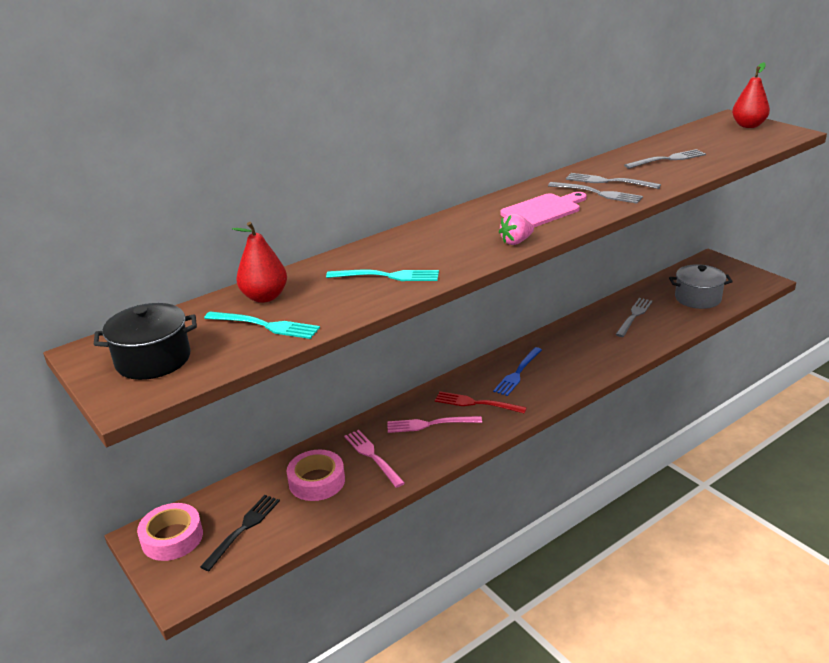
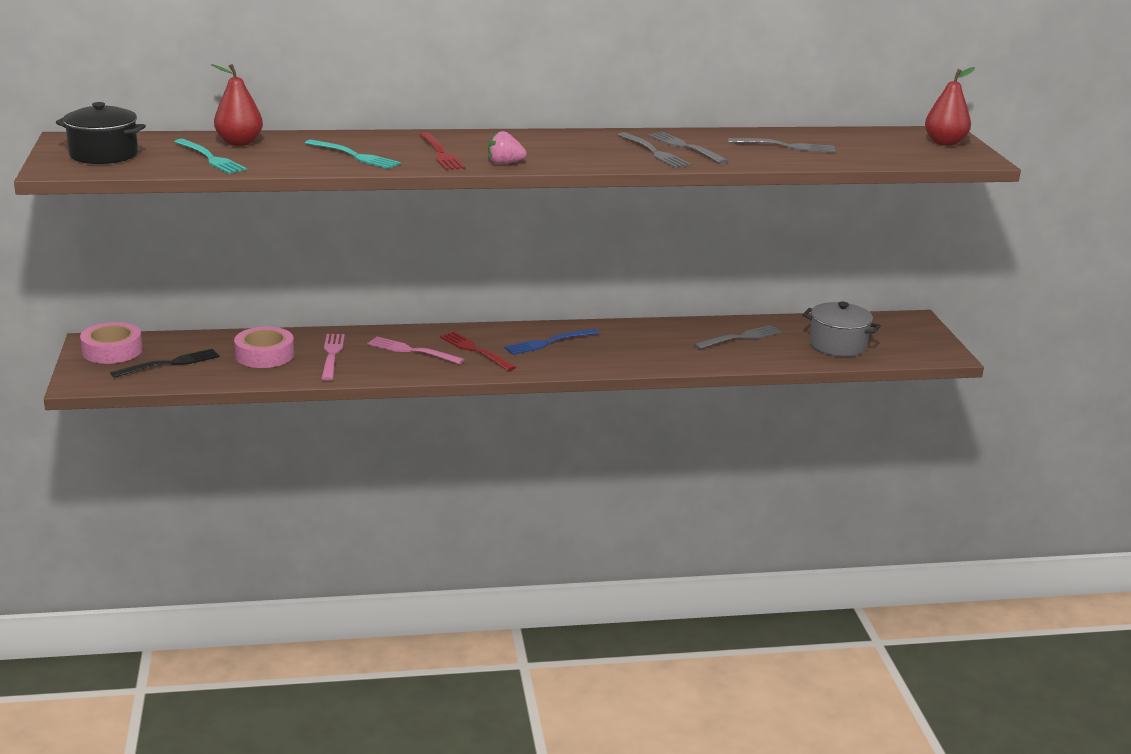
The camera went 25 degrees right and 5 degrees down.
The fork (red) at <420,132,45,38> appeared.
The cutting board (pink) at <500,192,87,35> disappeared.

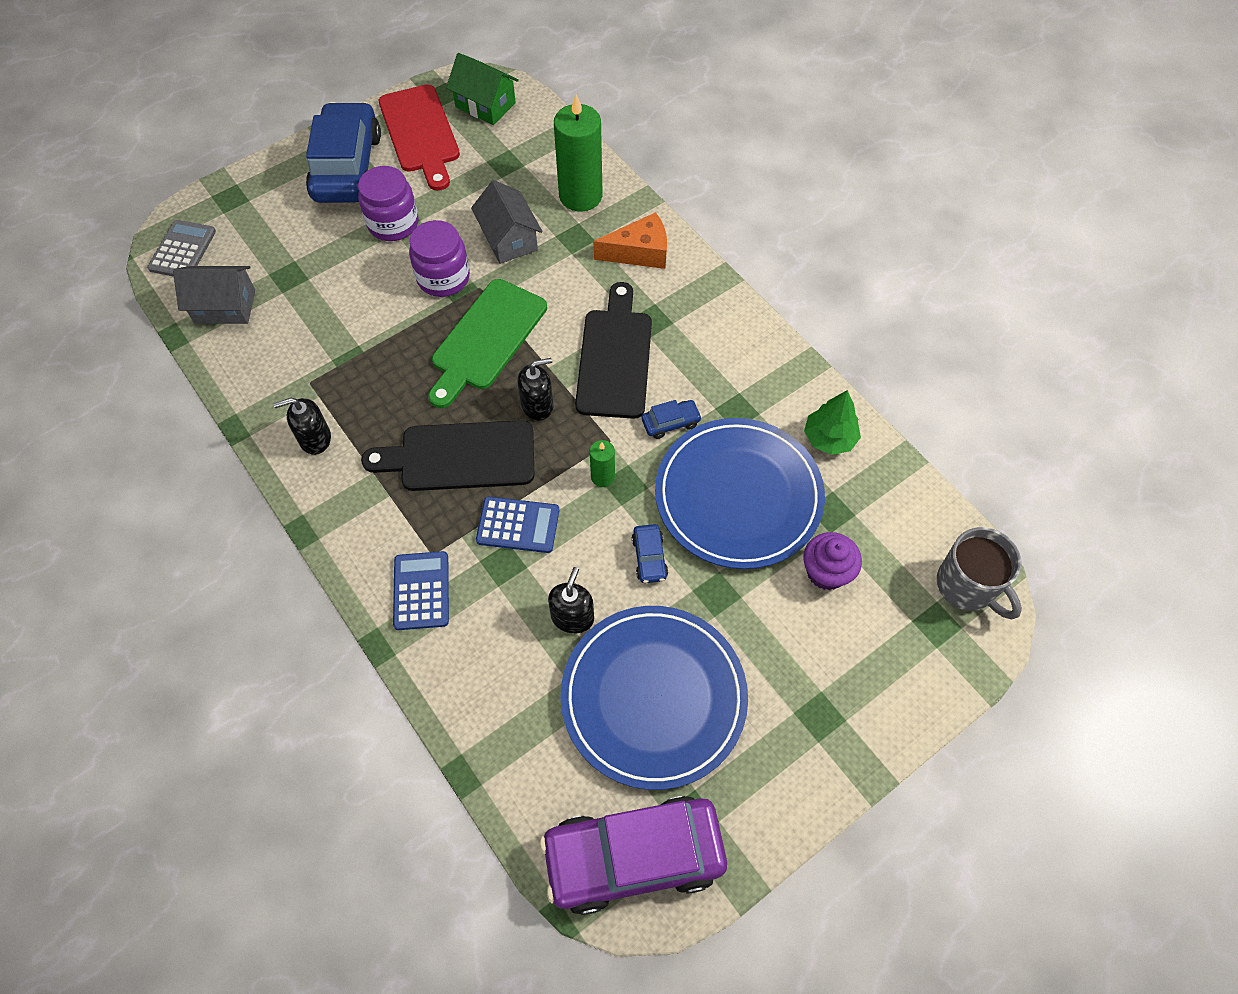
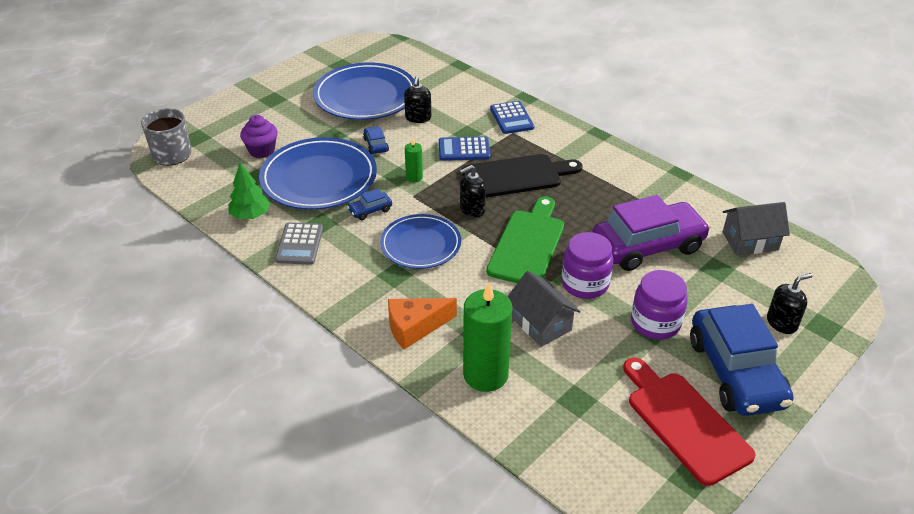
The camera went 170 degrees right and 20 degrees down.
The calculator (grey) moved from <147,220,69,57> to <275,223,48,42>.
The cutting board (black) at <575,282,77,137> was replaced by the plate (blue) at <380,214,81,55>.
The car (purple) moved from <540,796,187,119> to <592,195,119,76>.
The soap dispenser (black) moved from <273,398,58,57> to <767,273,45,61>.
The house (green) at <446,53,73,72> disappeared.

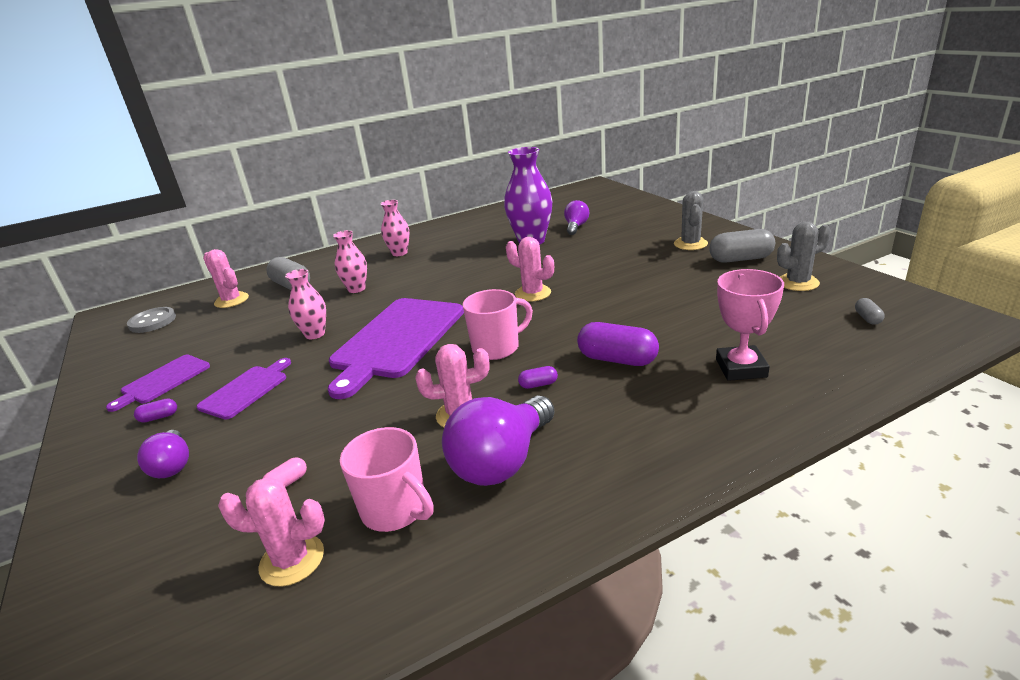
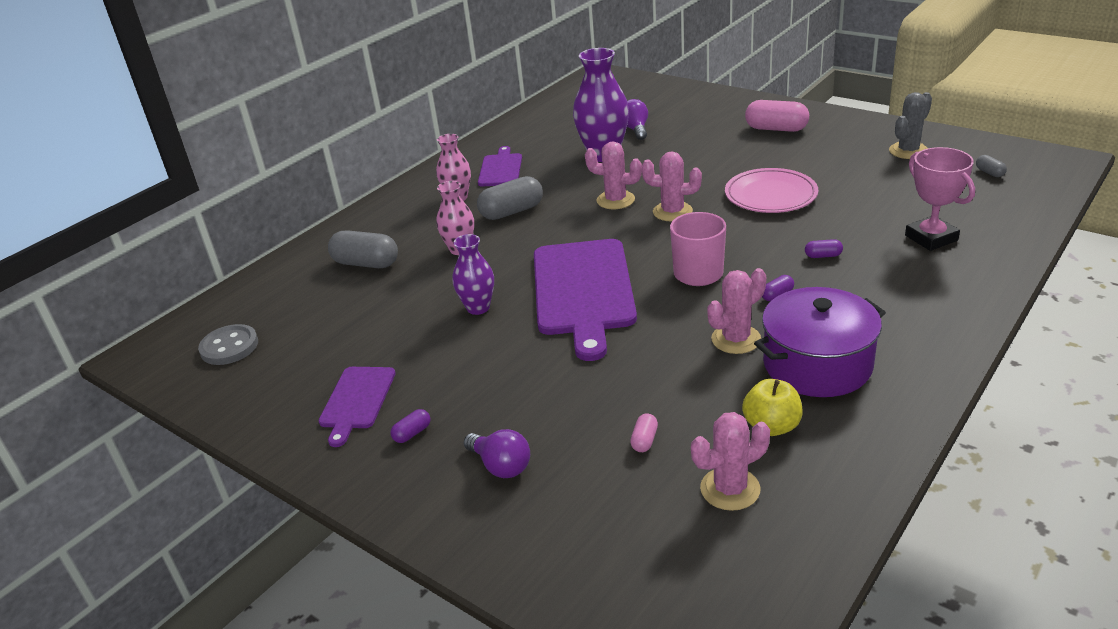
The camera went 25 degrees left and 5 degrees up.
The vase (pink) at <285,269,41,70> became the vase (purple) at <452,234,42,81>.
The capsule (grey) moved from <709,229,66,34> to <477,176,66,44>.
The cutting board (purple) moved from <196,358,95,61> to <478,146,44,41>.
The cactus (pink) moved from <203,249,46,59> to <585,141,57,68>.
The plate (pink) at <725,168,93,45> appeared.
The mug (pink) at <340,427,93,105> was replaced by the apple (yellow) at <742,379,61,57>.
The cactus (grey) at <674,191,34,59> was replaced by the capsule (pink) at <745,100,64,32>.
The light bulb (purple) at <442,396,112,90> was replaced by the pot (purple) at <754,287,132,110>.
The capsule (purple) at <577,322,82,44> changed to 0.47 times the size.

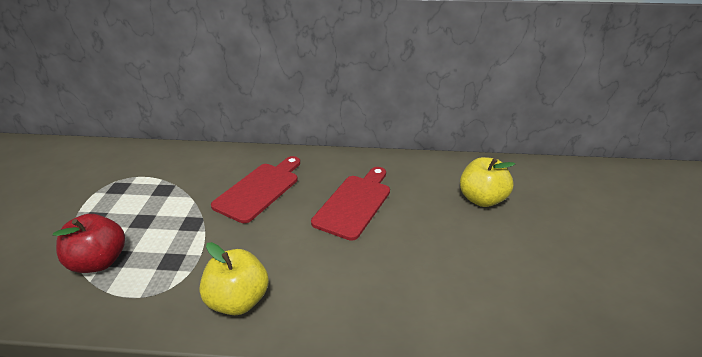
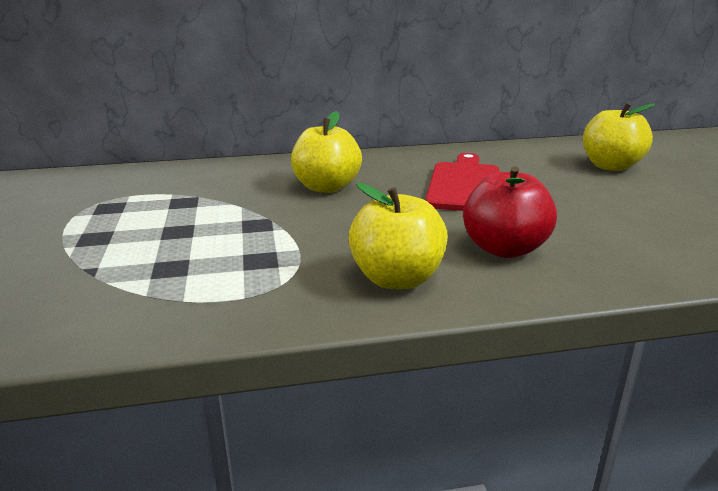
The camera went 15 degrees left and 10 degrees down.
The cutting board (red) at <211,156,89,67> was replaced by the apple (yellow) at <291,111,71,82>.
The apple (red) moved from <53,214,72,59> to <463,166,94,92>.

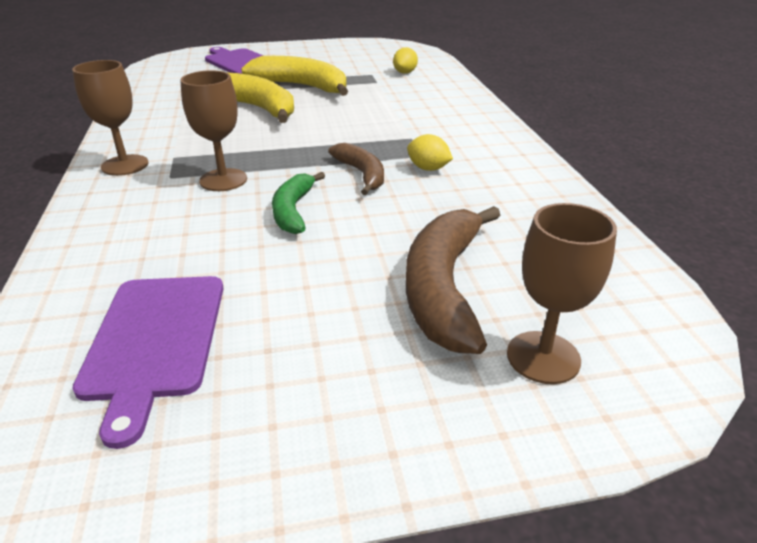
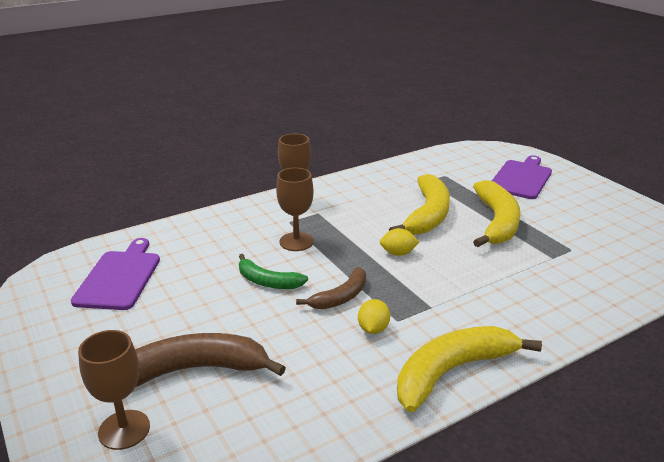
The camera went 70 degrees right and 5 degrees down.
The cutting board (purple) at <72,276,151,173> turned 120 degrees clockwise.
The banana (green) at <272,172,53,62> turned 135 degrees counterclockwise.
The lemon (yellow) moved from <393,47,25,27> to <380,228,39,28>.
The banana (yellow) at <397,326,145,86> appeared.

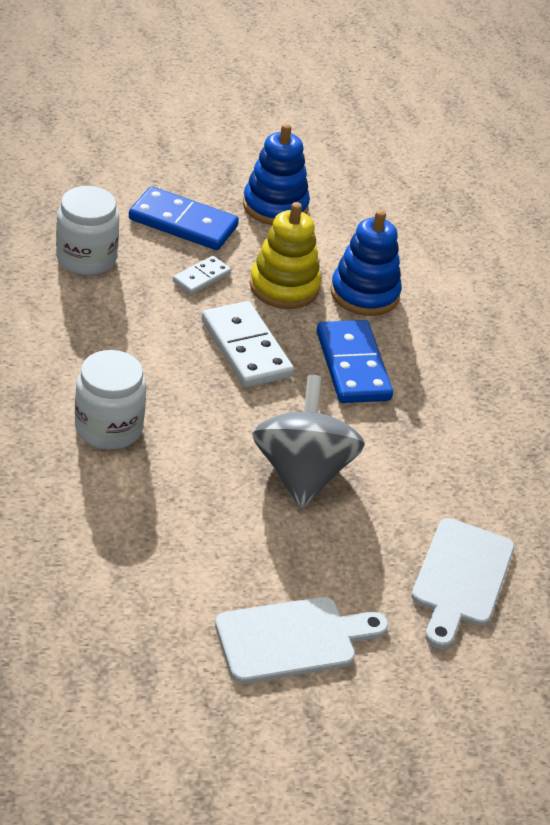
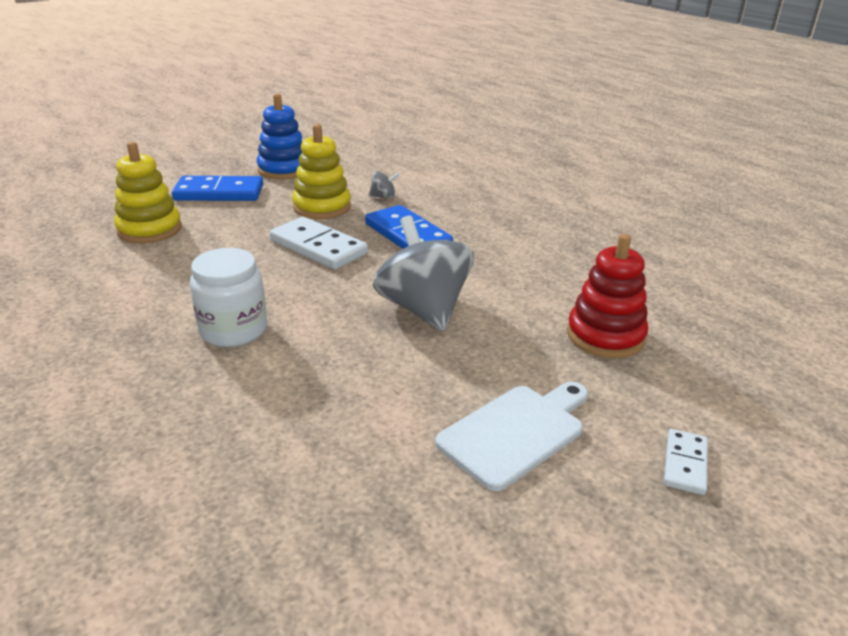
The camera went 20 degrees left and 10 degrees down.
The jar (white) at <56,186,63,89> was replaced by the stacking toy (yellow) at <114,142,68,102>.
The stacking toy (blue) at <330,210,72,106> was replaced by the spinning top (grey) at <369,171,31,27>.
The cutting board (white) at <411,518,104,131> was replaced by the stacking toy (red) at <567,234,81,124>.
The domino (white) moved from <173,256,58,38> to <664,429,44,66>.

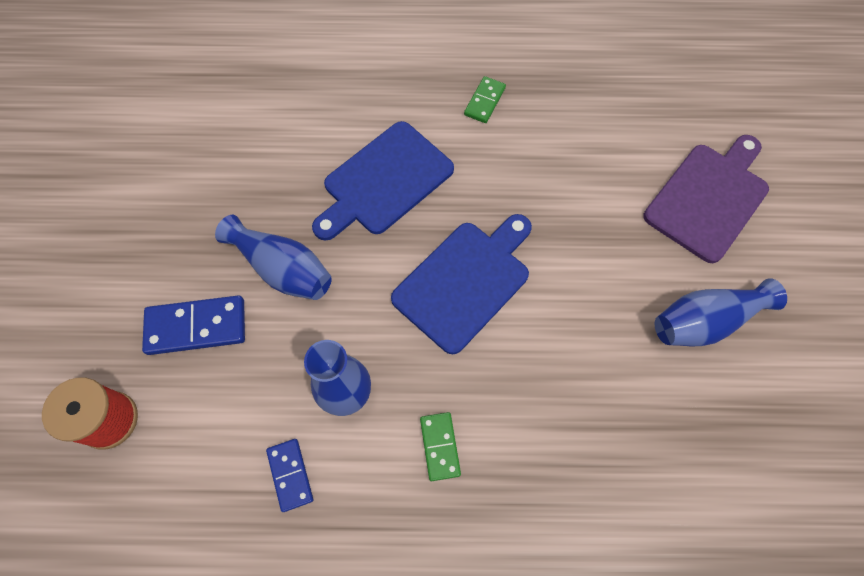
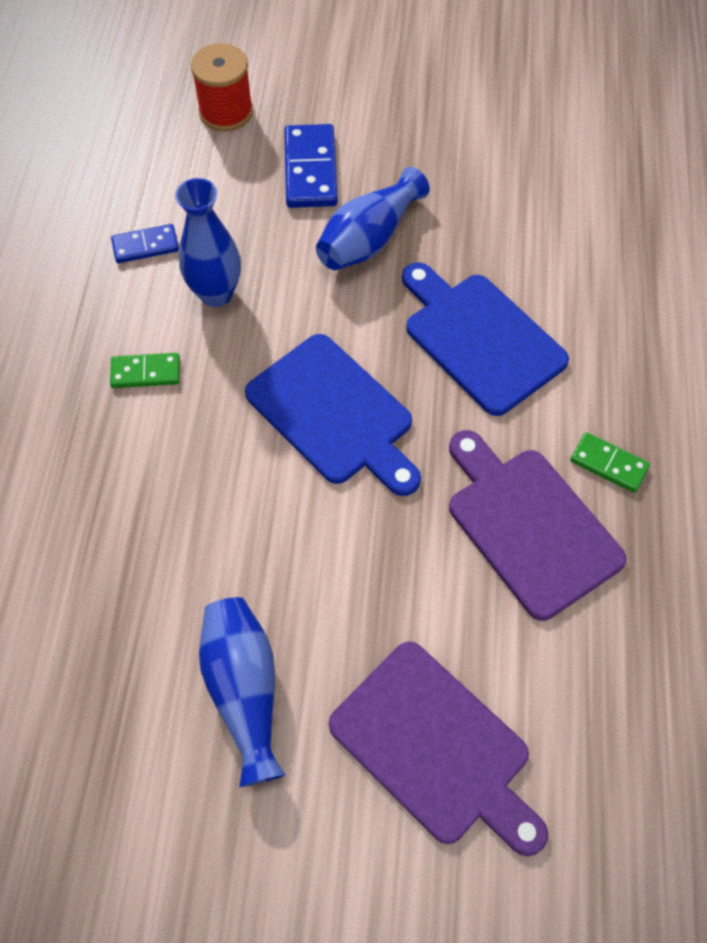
The camera went 95 degrees right and 5 degrees down.
The cutting board (purple) at <449,430,178,191> appeared.

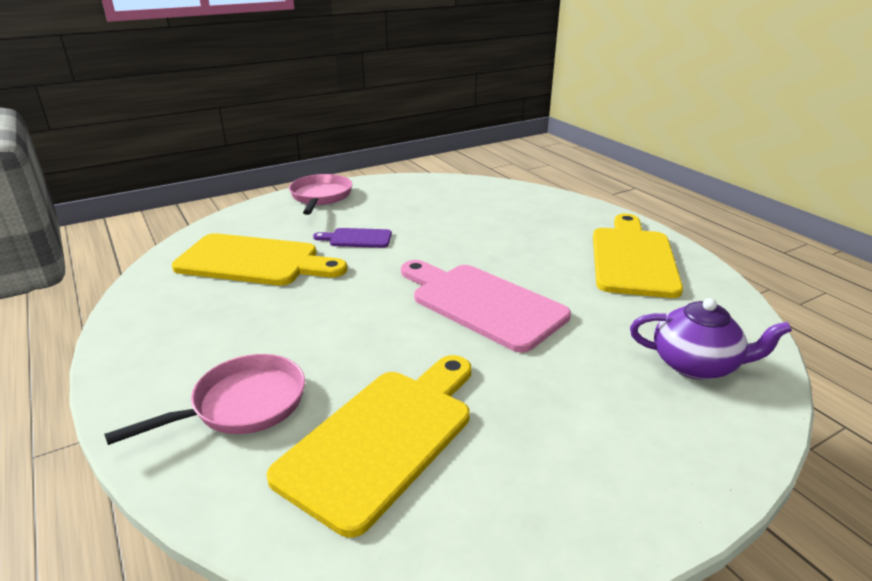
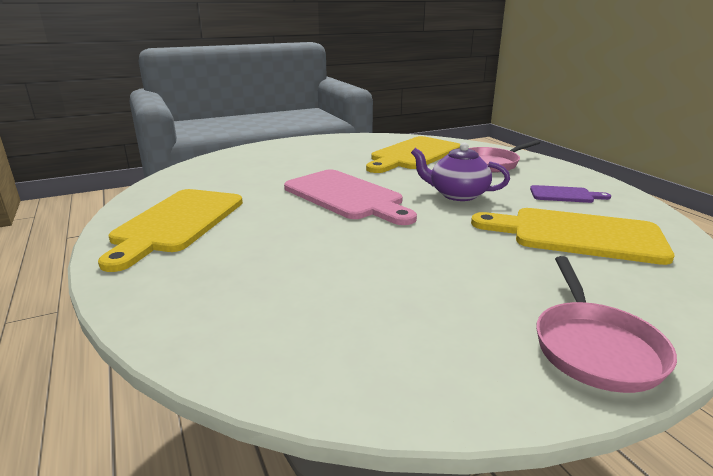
The camera went 175 degrees left and 5 degrees down.
The teapot (purple) moved from <630,298,162,82> to <411,142,99,59>.
The cutting board (purple) moved from <313,228,79,20> to <530,185,81,18>.

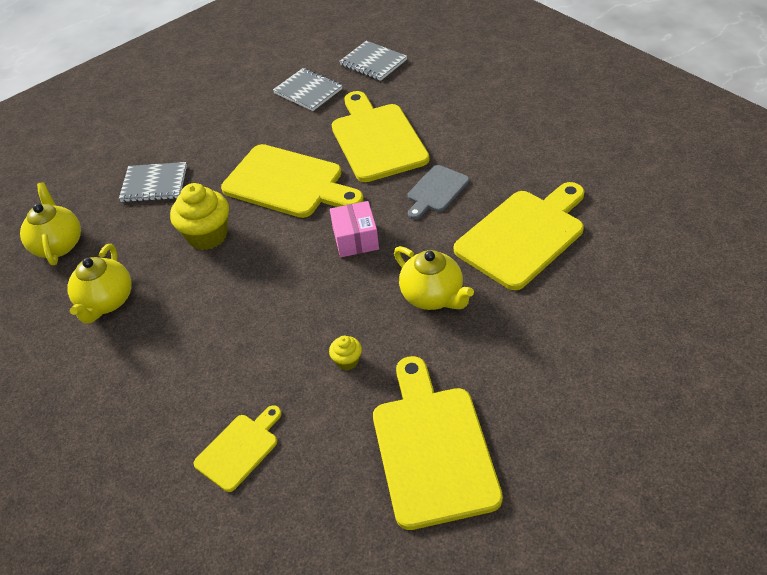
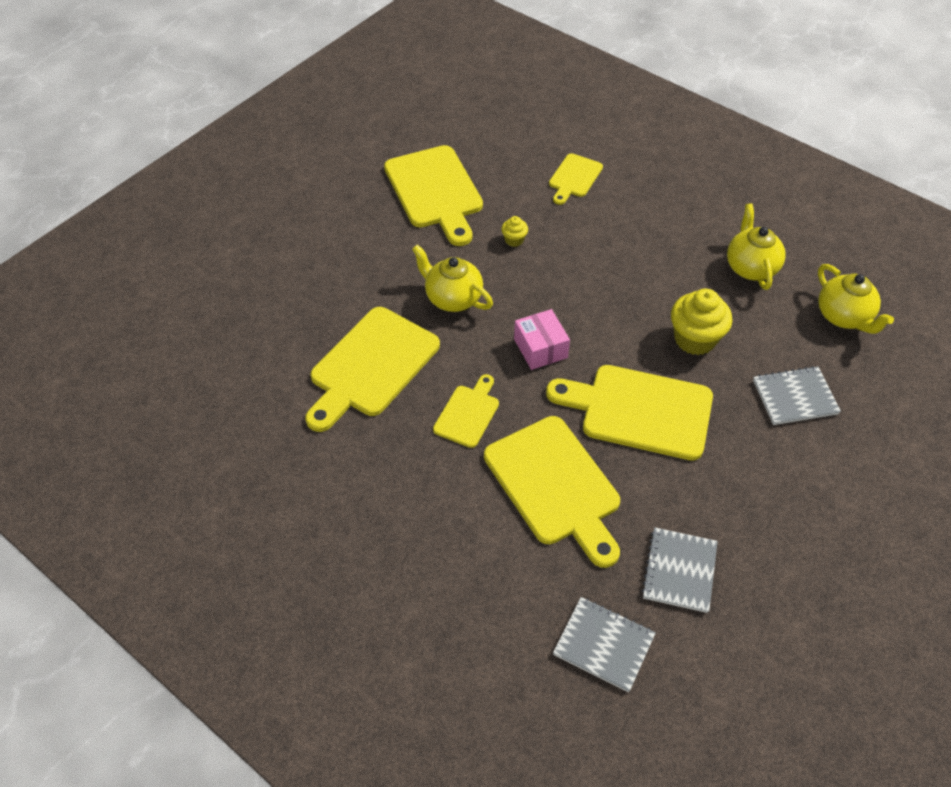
The camera went 165 degrees right and 5 degrees up.
The cutting board (grey) at <407,165,62,54> became the cutting board (yellow) at <433,374,66,74>.
The notebook (grey) at <273,68,70,43> turned 75 degrees clockwise.

